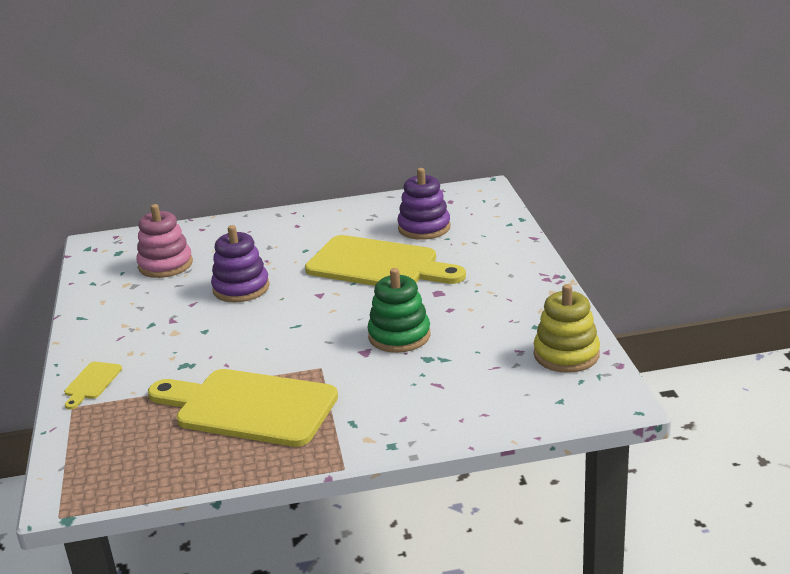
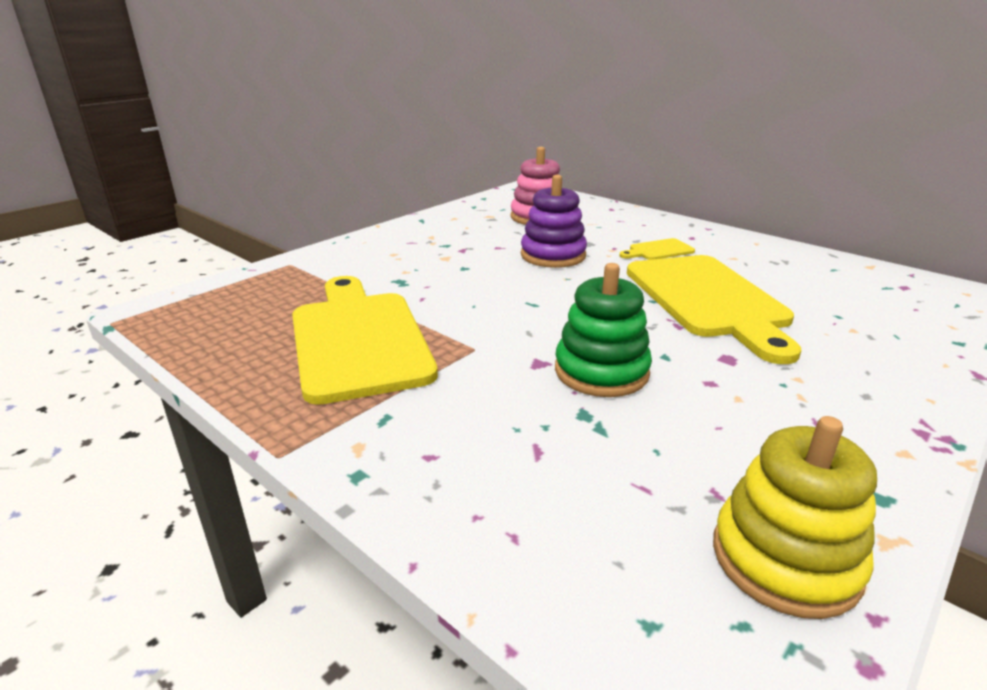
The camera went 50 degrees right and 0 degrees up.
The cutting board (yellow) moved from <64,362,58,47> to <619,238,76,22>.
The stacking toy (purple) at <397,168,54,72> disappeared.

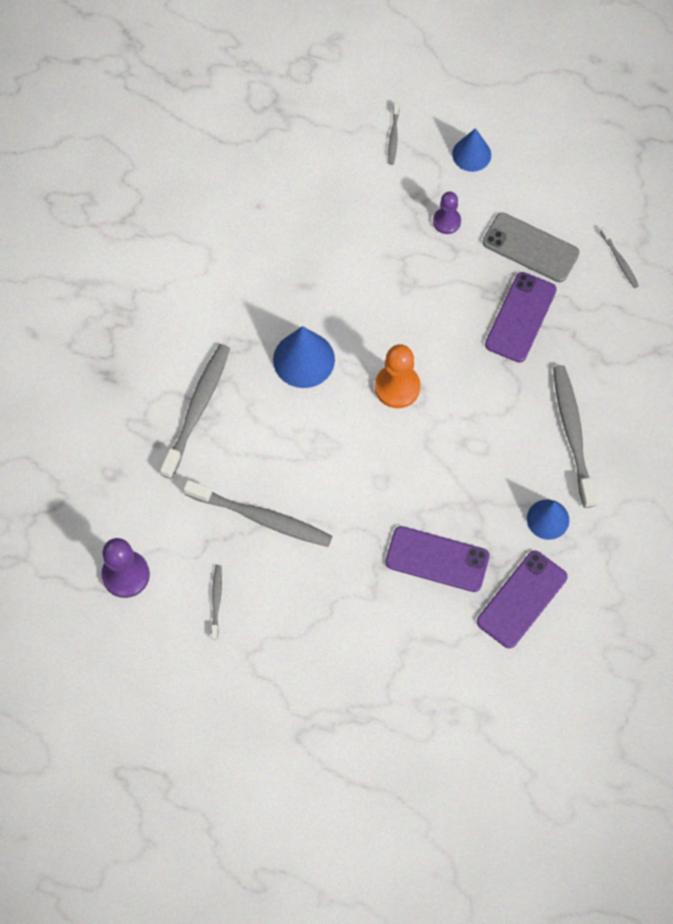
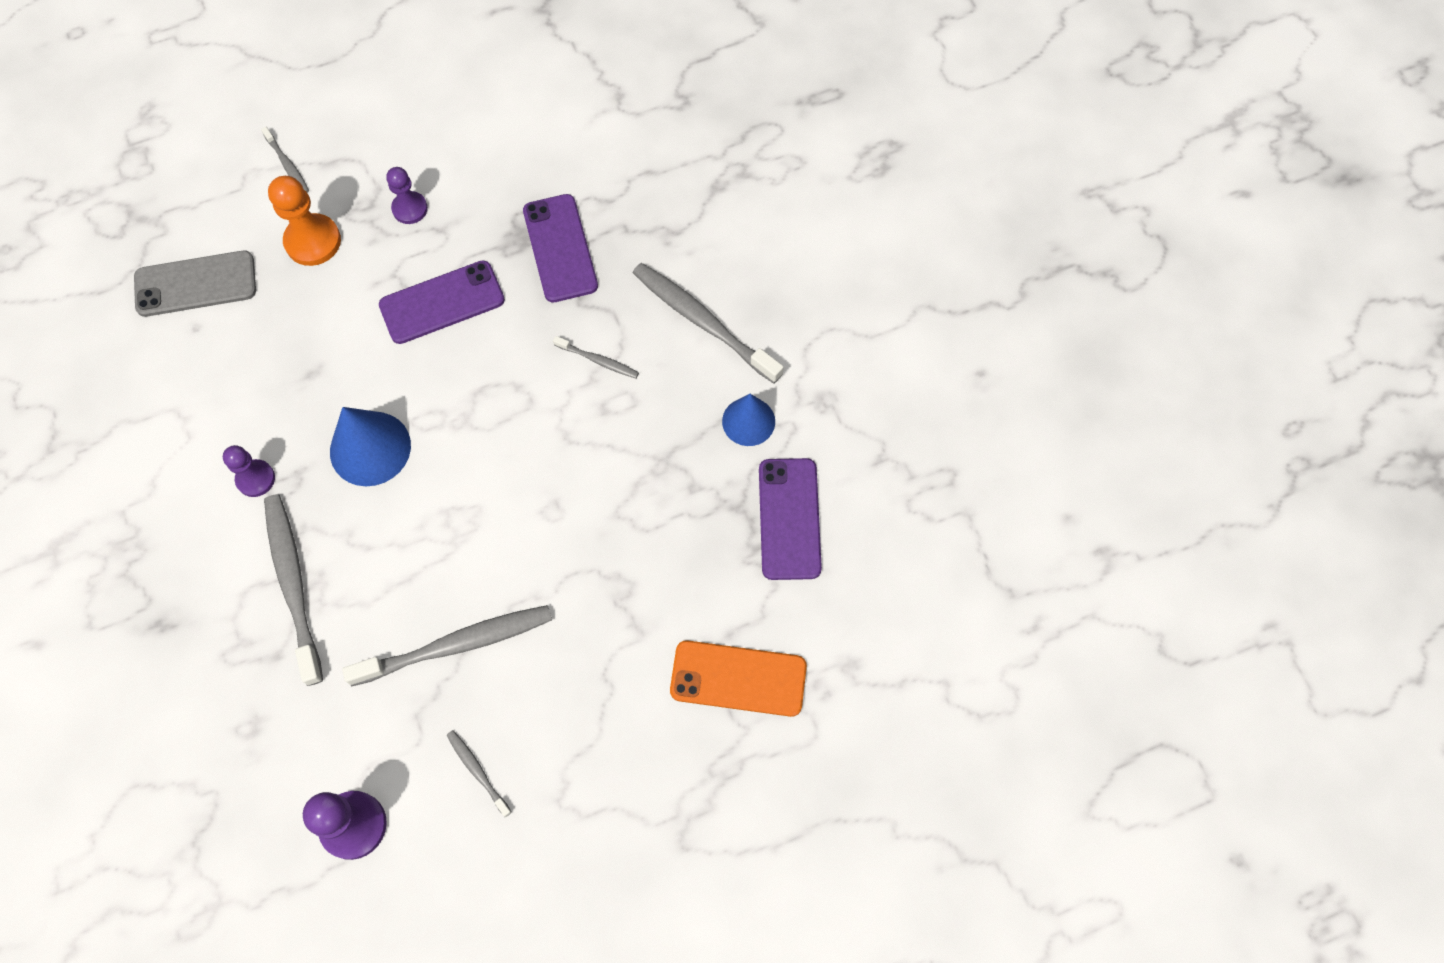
The camera went 40 degrees left and 0 degrees up.
The phone (grey) moved from <483,213,97,69> to <134,251,122,66>.
The pawn (purple) at <223,445,52,52> appeared.
The pawn (orange) moved from <375,344,46,64> to <268,176,73,90>.
The phone (purple) moved from <385,526,105,66> to <379,260,126,84>.
The toothbrush (grey) moved from <600,227,39,61> to <553,336,86,43>.
The phone (orange) at <670,640,137,77> appeared.
The cone (blue) at <452,128,39,44> disappeared.

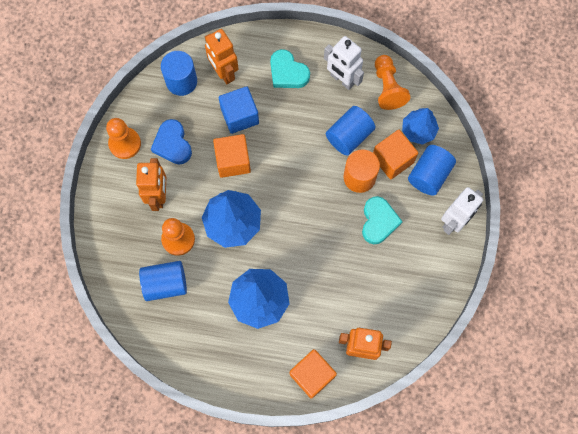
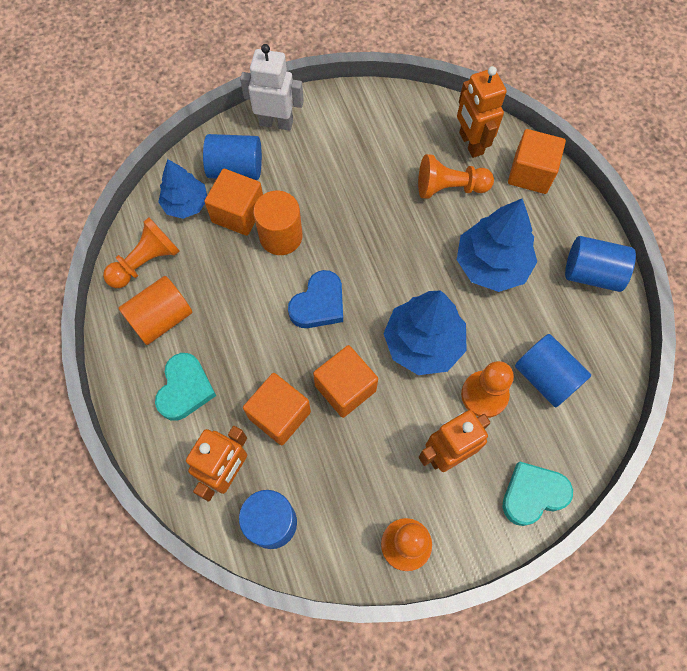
The camera went 120 degrees left and 5 degrees down.
The robot (white) at <324,36,40,54> was replaced by the cylinder (orange) at <118,276,74,69>.
The cube (blue) at <219,86,40,48> became the cube (orange) at <243,373,68,72>.
The heart (blue) moved from <151,119,41,45> to <288,270,55,58>.
The pawn (orange) at <418,154,76,45> appeared.
The heart (turquoise) moved from <362,196,41,48> to <503,462,70,64>.
The cylinder (blue) moved from <326,106,50,50> to <565,236,71,56>.

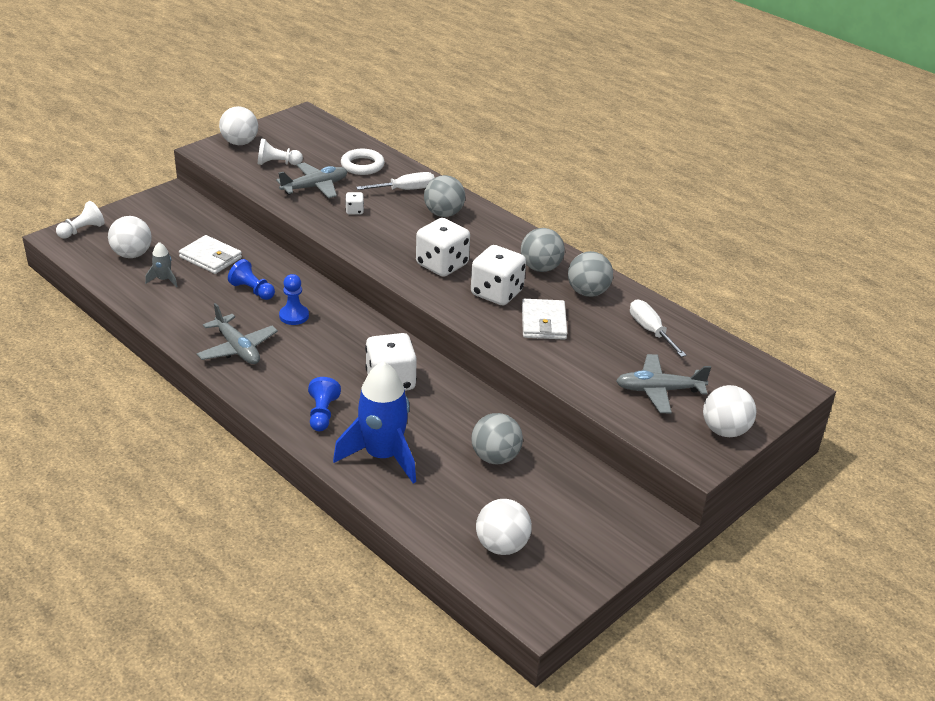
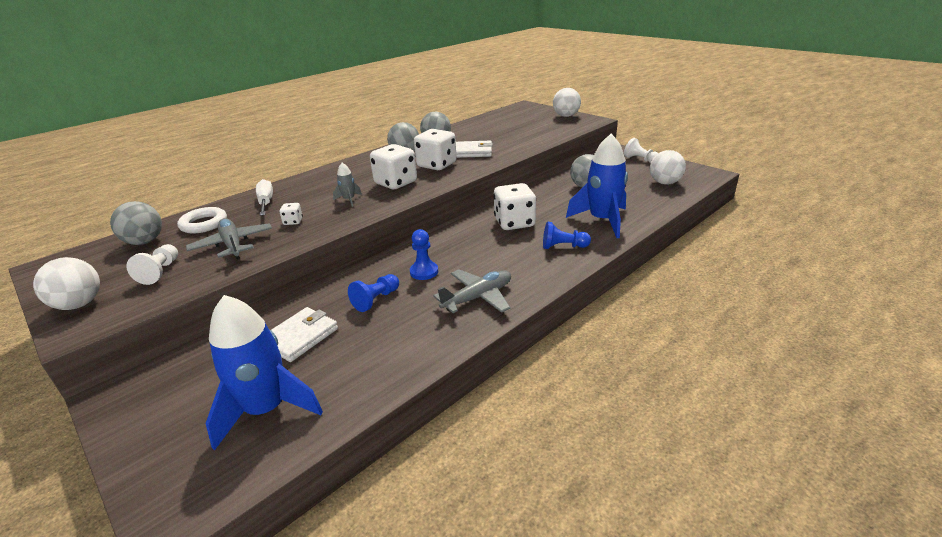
The camera went 85 degrees left and 5 degrees down.
The ball (grey) moved from <424,175,41,42> to <110,201,52,44>.
The ball (white) at <108,216,44,42> was replaced by the rocket (blue) at <205,295,118,155>.
The rocket (grey) moved from <145,242,33,45> to <333,163,29,44>.
The pawn (white) moved from <56,201,49,37> to <624,138,34,25>.
The plane (grey) at <616,354,95,59> disappeared.
The screwdriver (white) at <630,299,57,58> disappeared.

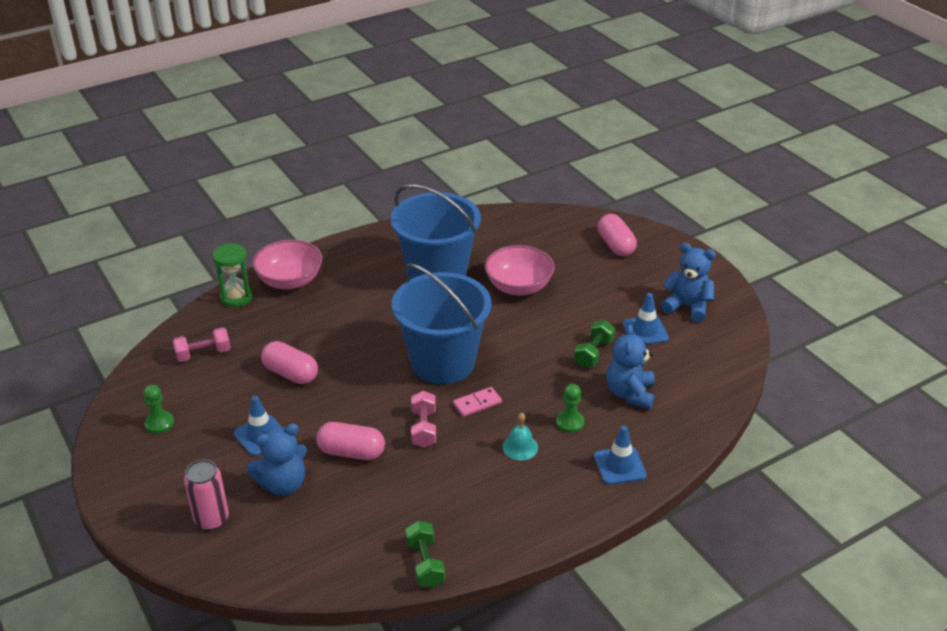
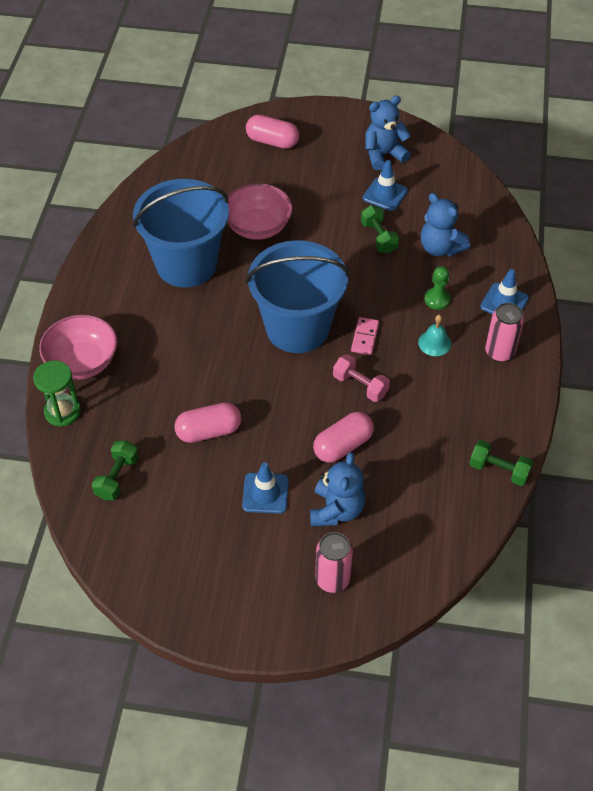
The camera went 50 degrees left and 15 degrees up.
The dumbbell (pink) at <173,327,58,35> became the dumbbell (green) at <92,441,47,59>.
The can (pink) at <485,303,39,59> appeared.
The pawn (green) at <143,385,31,49> disappeared.

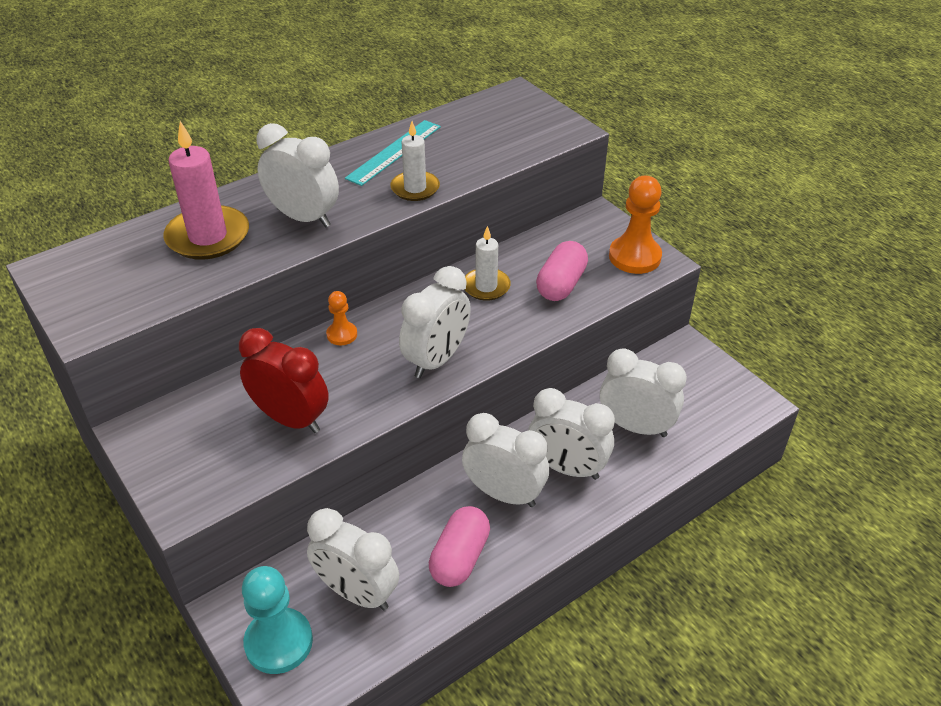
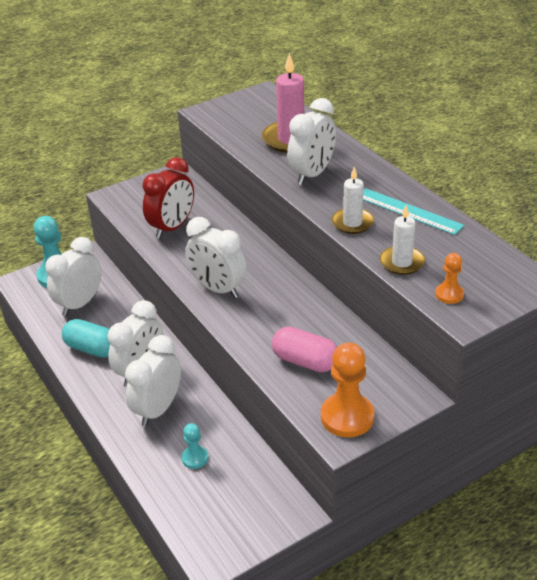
The camera went 95 degrees right and 5 degrees down.
The capsule (pink) at <429,506,61,81> became the capsule (turquoise) at <62,319,48,39>.
The clock (white) at <600,348,87,89> was replaced by the pawn (turquoise) at <181,423,27,46>.
The candle (white) moved from <464,226,47,75> to <380,205,45,70>.
The pawn (orange) moved from <326,291,31,54> to <435,253,29,51>.

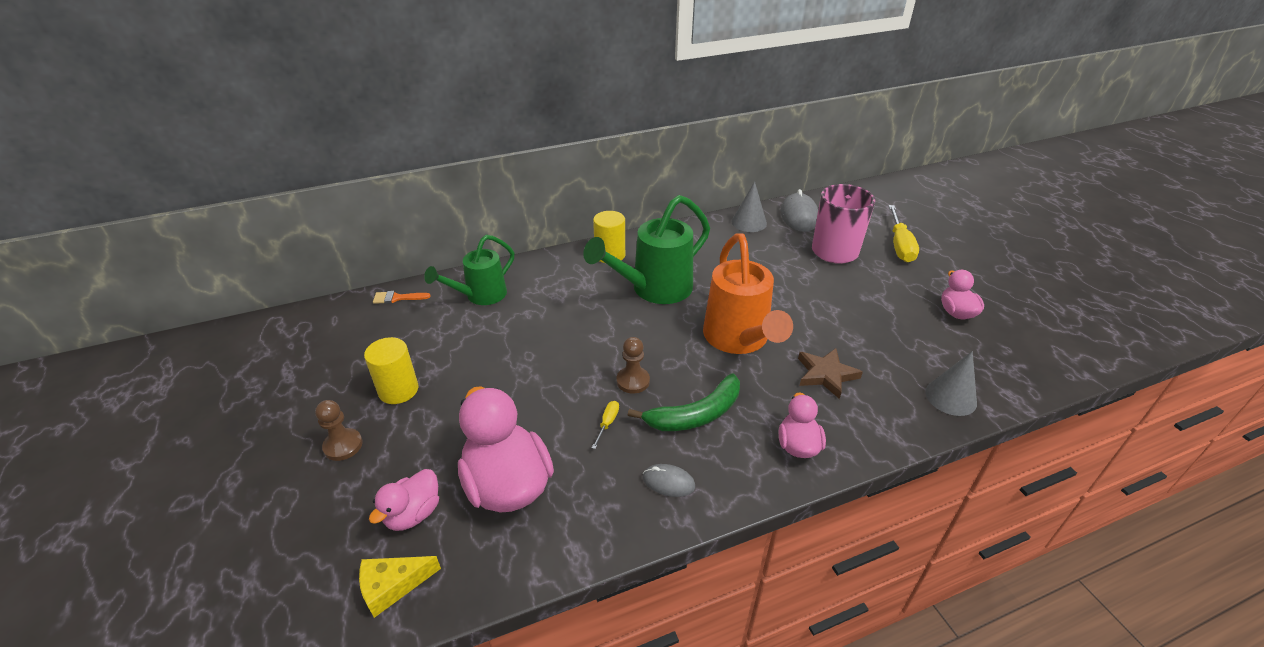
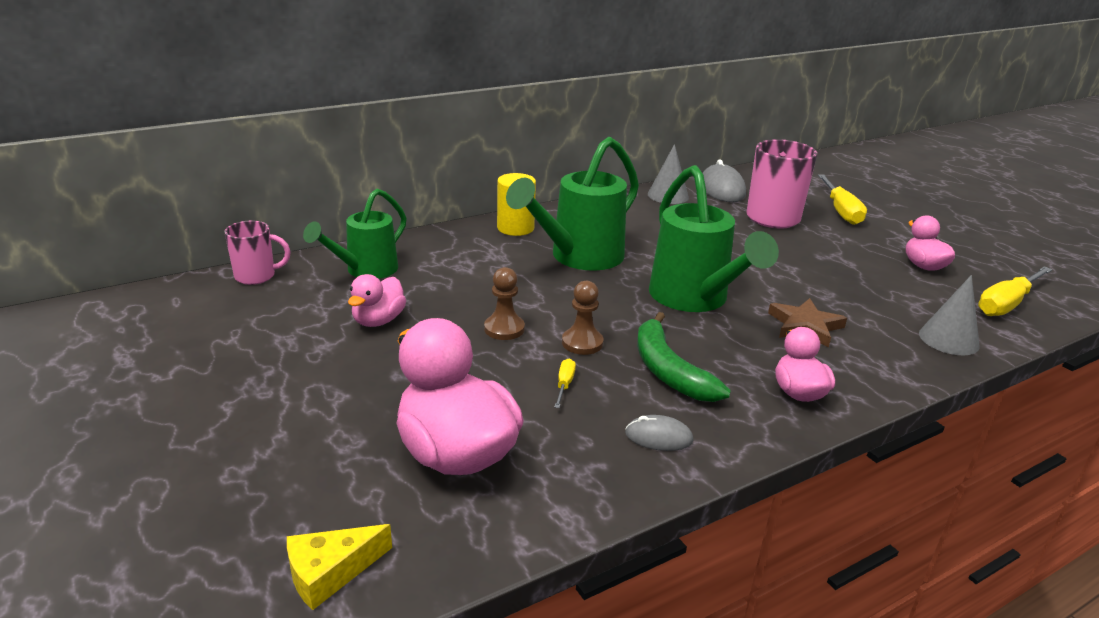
The camera went 10 degrees left and 10 degrees down.
The brush (orange) at <373,291,58,13> was replaced by the mug (pink) at <224,221,67,64>.
The duck (pink) moved from <369,469,70,62> to <348,274,58,53>.
The pawn (brown) moved from <315,400,48,61> to <484,267,41,73>.
The banana (green) at <628,373,112,58> turned 105 degrees clockwise.
The watering can (orange) at <703,233,90,121> became the watering can (green) at <649,165,130,147>.
The screwdriver (yellow) at <978,266,75,50> appeared.
The cylinder (yellow) at <364,337,54,67> disappeared.

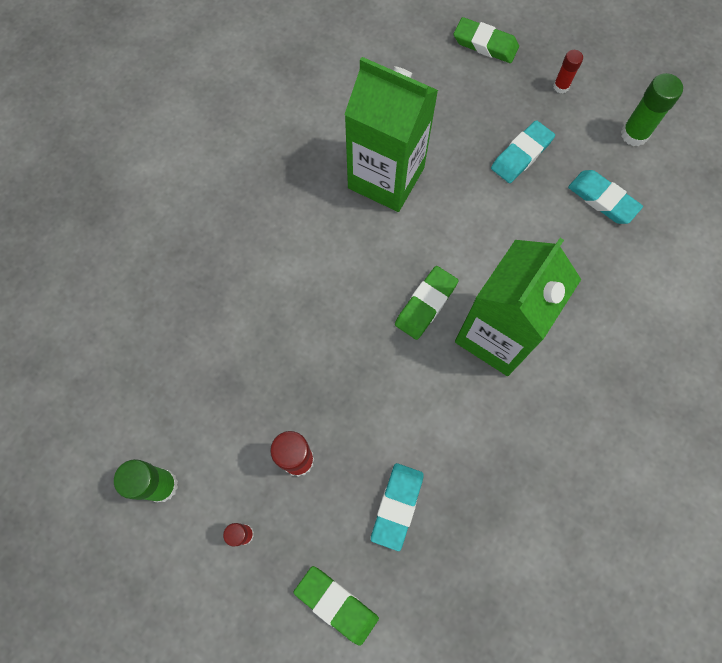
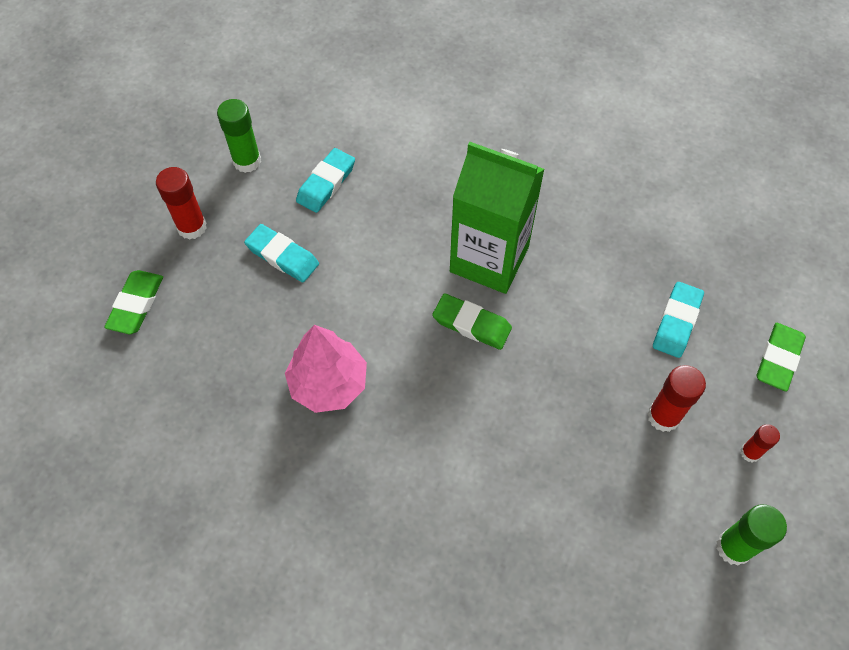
The camera went 100 degrees left and 10 degrees down.
The glue stick (red) at <553,50,30,43> changed to 1.67 times the size.
The carton (green) at <344,57,94,155> was replaced by the tree (pink) at <285,325,82,88>.
The eraser (turquoise) at <371,463,53,88> turned 75 degrees counterclockwise.

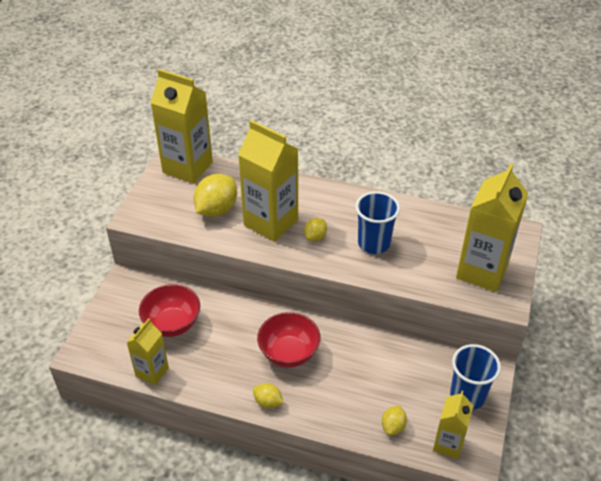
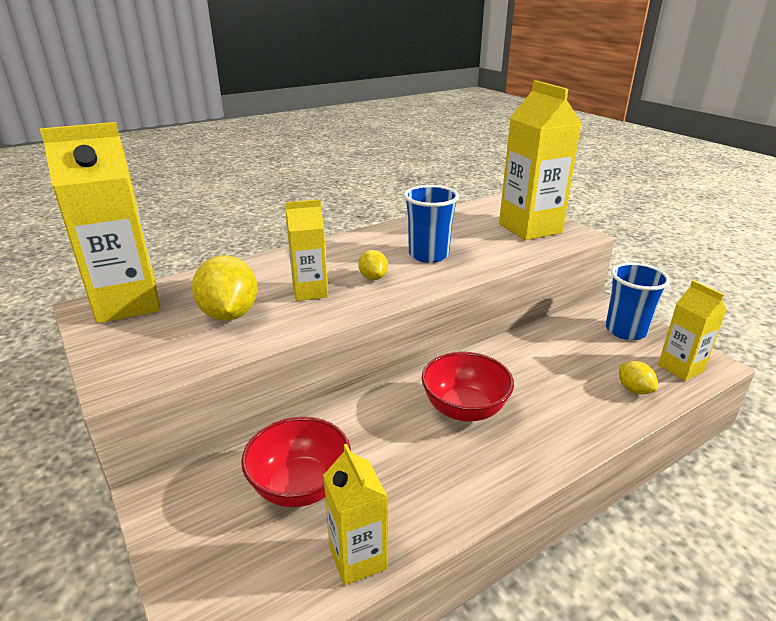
The camera went 50 degrees left and 15 degrees down.
The carton (yellow) at <238,120,60,122> changed to 0.57 times the size.
The lemon (yellow) at <253,383,31,25> disappeared.

